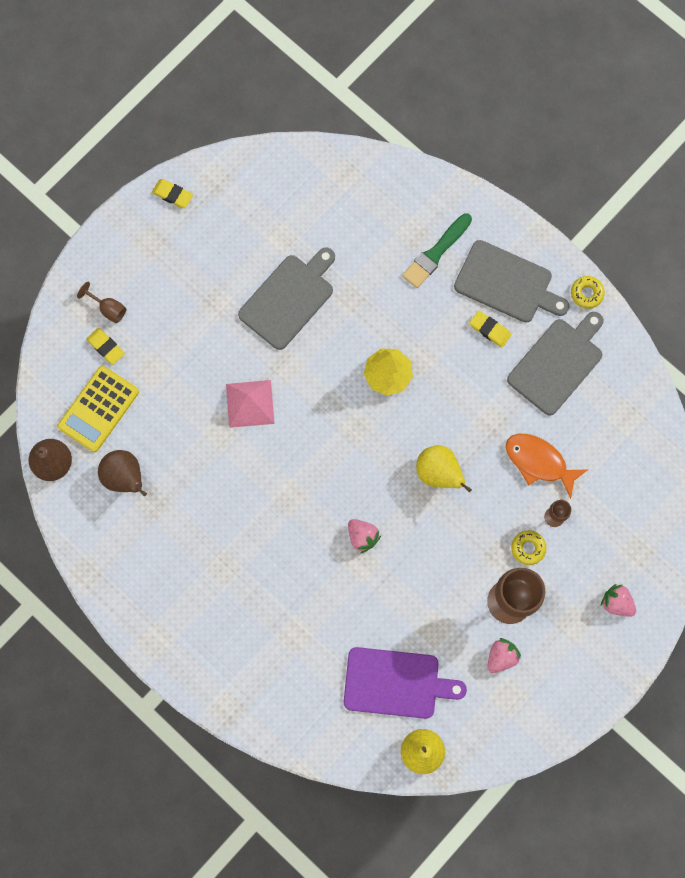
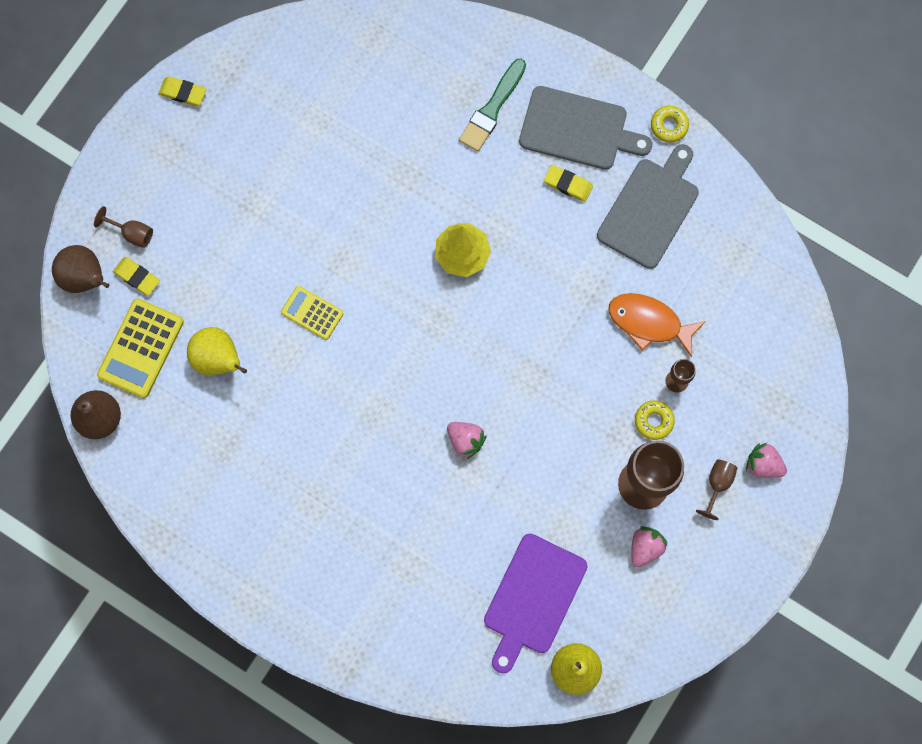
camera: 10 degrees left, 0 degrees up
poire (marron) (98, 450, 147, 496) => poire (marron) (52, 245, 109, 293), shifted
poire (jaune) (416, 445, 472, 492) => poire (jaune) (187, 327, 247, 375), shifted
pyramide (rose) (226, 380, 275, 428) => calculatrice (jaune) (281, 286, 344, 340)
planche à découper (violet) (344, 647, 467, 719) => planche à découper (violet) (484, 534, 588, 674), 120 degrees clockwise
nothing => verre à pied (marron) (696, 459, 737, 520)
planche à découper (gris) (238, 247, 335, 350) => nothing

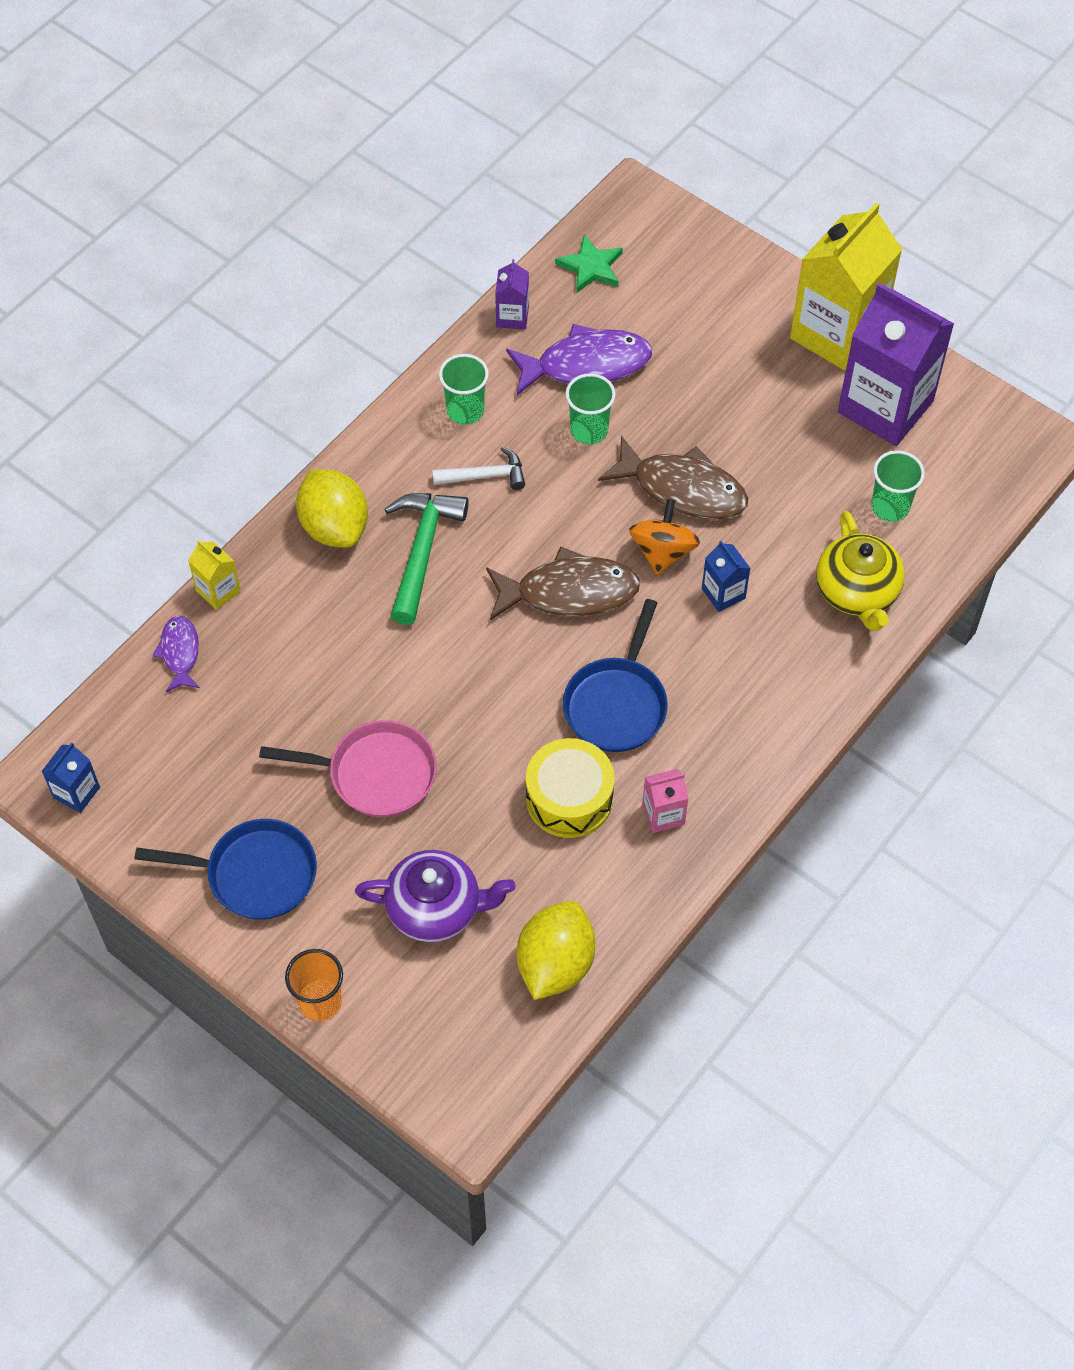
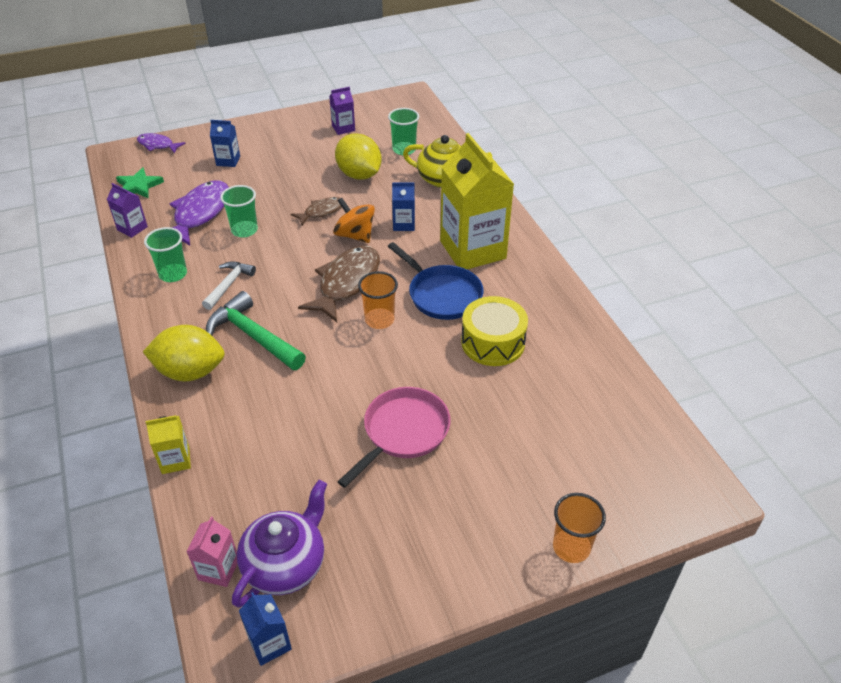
camera: 60 degrees left, 15 degrees down
poisson (violet) (153, 616, 200, 692) => poisson (violet) (137, 133, 186, 154), shifted
brique de lait (rose) (642, 769, 689, 833) => brique de lait (rose) (186, 517, 237, 587), shifted
nothing => brique de lait (bleu) (210, 120, 240, 167)
théière (violet) (355, 850, 515, 942) => théière (violet) (232, 480, 327, 608), shifted
poisson (marron) (598, 435, 748, 520) => poisson (marron) (291, 197, 341, 225), x0.55
brique de lait (violet) (838, 283, 954, 446) => brique de lait (violet) (329, 87, 355, 135), x0.44
citron (jaune) (517, 901, 595, 1000) => citron (jaune) (335, 133, 382, 180), shifted
nothing => gobelet (orange) (358, 271, 398, 329)
brique de lait (jaune) (790, 203, 902, 371) => brique de lait (jaune) (440, 133, 514, 269), shifted
poêle (bleu) (134, 819, 317, 920) => nothing

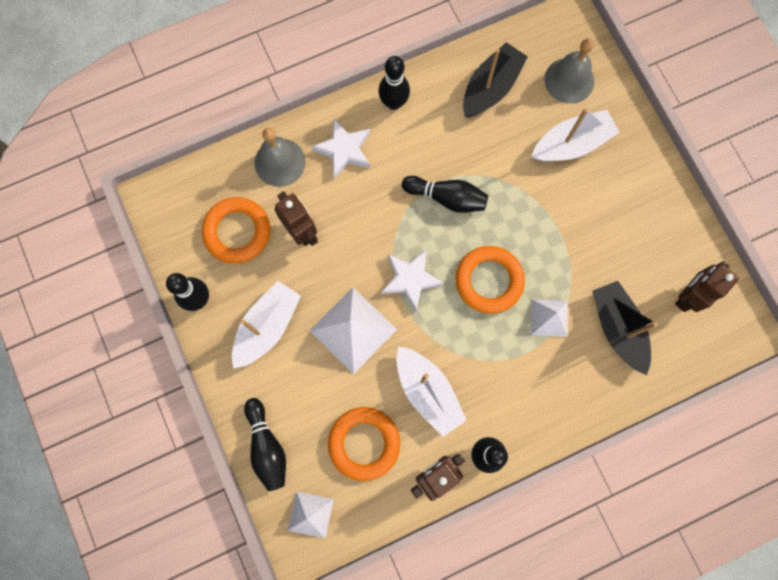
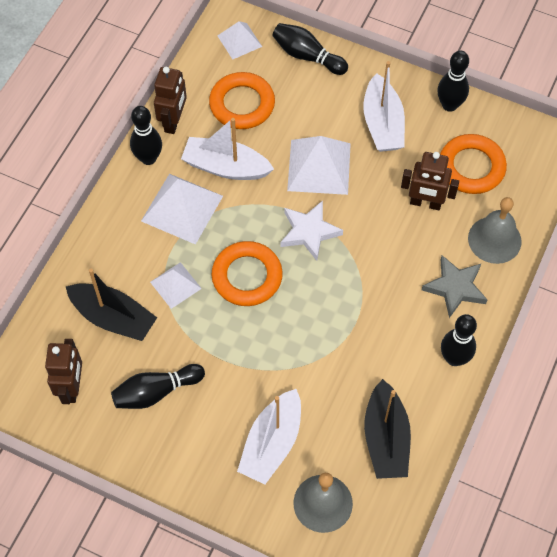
camera: 140 degrees right, 15 degrees down
quille (noir) (402, 176, 488, 213) => quille (noir) (111, 364, 205, 409), shifted
nothing => pyramide (blanc) (141, 174, 223, 245)
étoile (blanc) (311, 118, 370, 179) => étoile (gris) (422, 255, 488, 318)

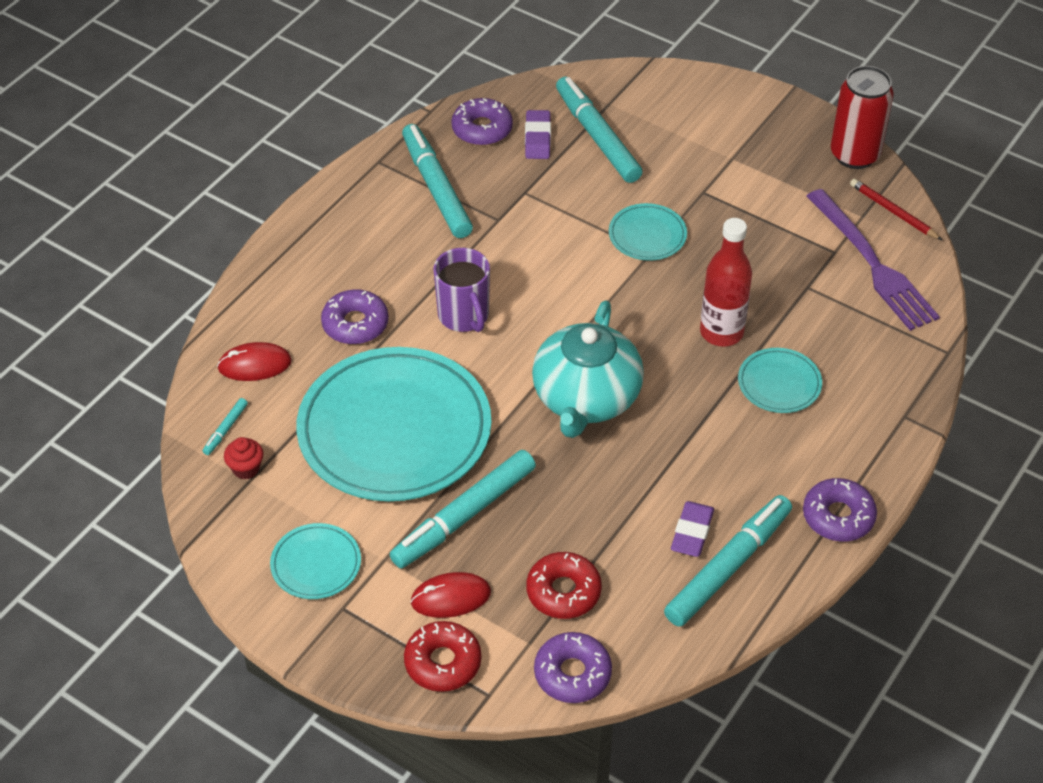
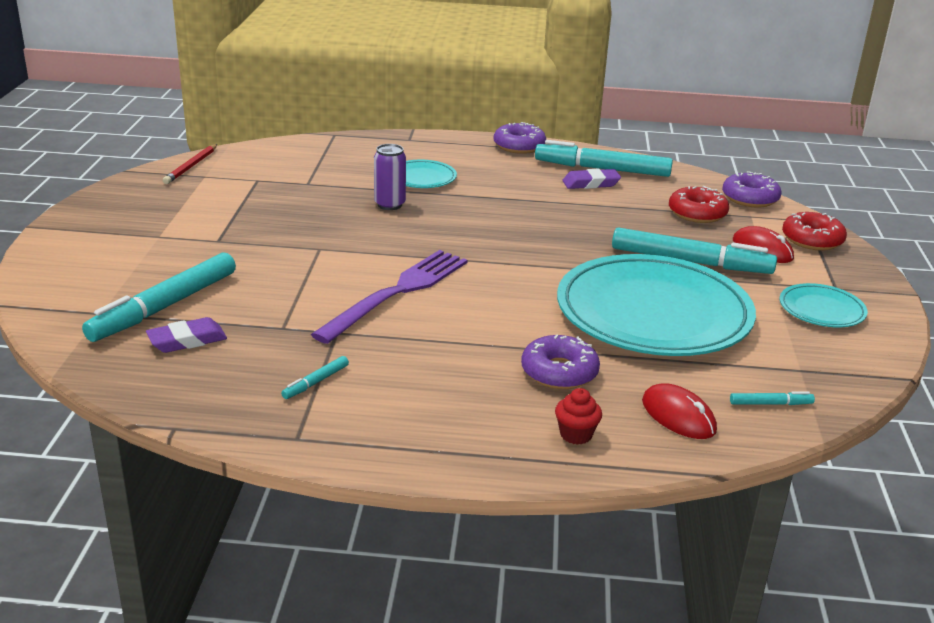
camera: 120 degrees left, 20 degrees down
feutre (turquoise) (402, 124, 473, 238) => feutre (turquoise) (281, 356, 349, 399), x0.42
fourchette (violet) (806, 189, 940, 331) => fourchette (violet) (311, 250, 468, 344), shifted
bouteille (rouge) (700, 218, 752, 346) => canette (violet) (374, 144, 406, 210)
muffin (rouge) (224, 437, 263, 479) => muffin (rouge) (555, 388, 602, 445), shifted
tasse (violet) (433, 248, 490, 332) => nothing
beignet (violet) (451, 98, 513, 146) => nothing
théière (turquoise) (532, 300, 644, 438) => nothing
assiette (turquoise) (609, 203, 687, 261) => nothing
canette (rouge) (831, 66, 894, 169) => nothing

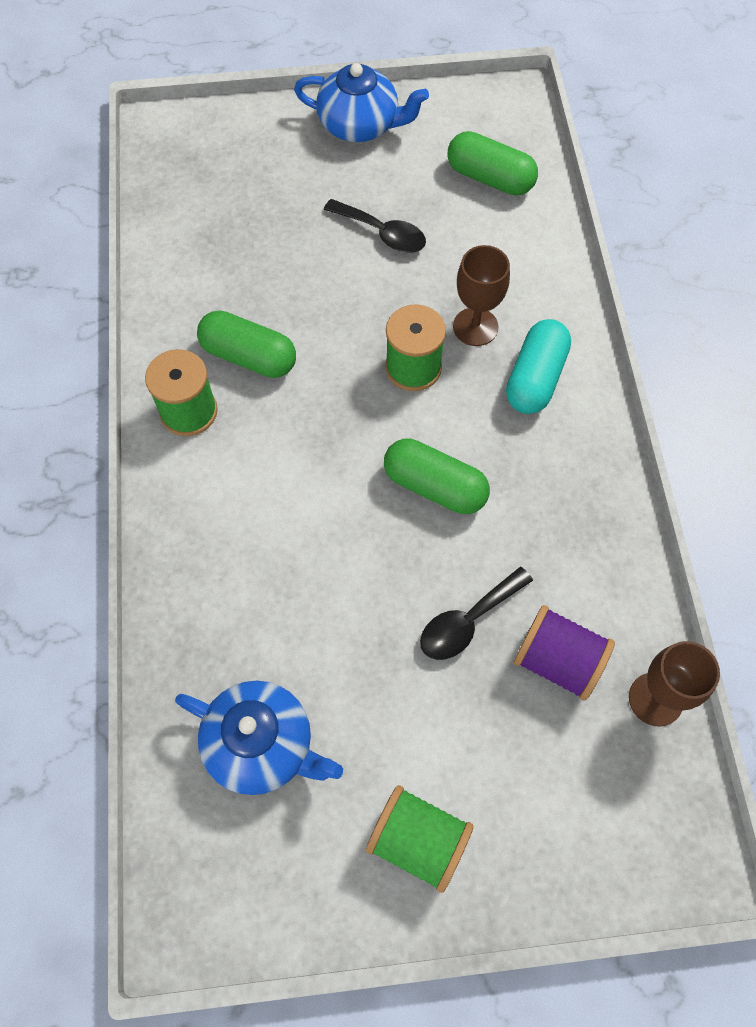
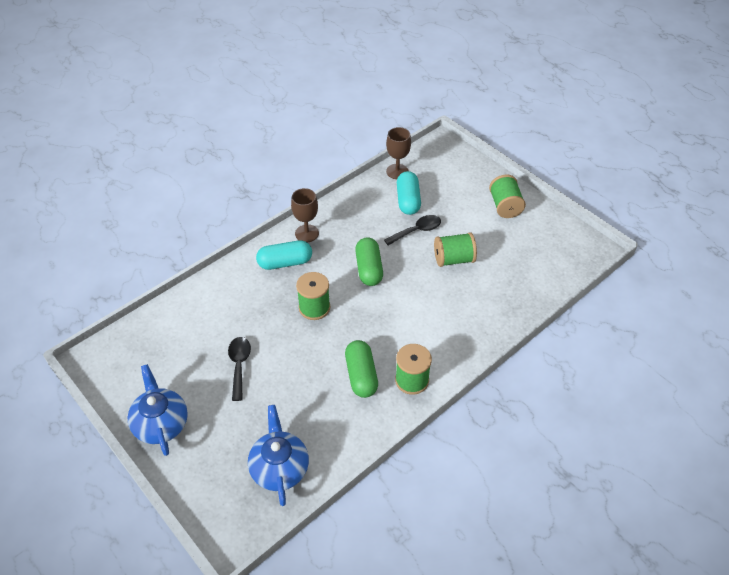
camera: 125 degrees left, 15 degrees down
théière (bleu) (175, 681, 343, 795) => théière (bleu) (248, 405, 309, 506), shifted
verre à pied (marron) (453, 245, 510, 346) => verre à pied (marron) (291, 188, 319, 242), shifted
cuillère (noir) (420, 567, 533, 660) => cuillère (noir) (384, 215, 441, 246), 45 degrees counterclockwise
bobine (violet) (514, 605, 615, 701) => gélule (turquoise) (397, 171, 421, 215)
nothing => bobine (vert) (434, 232, 477, 267)
gélule (vert) (448, 131, 538, 195) => nothing

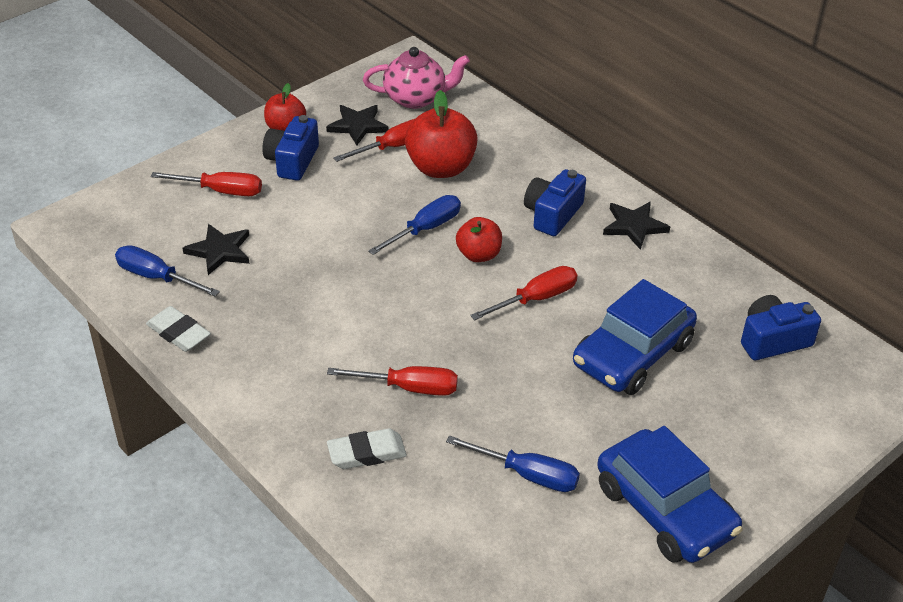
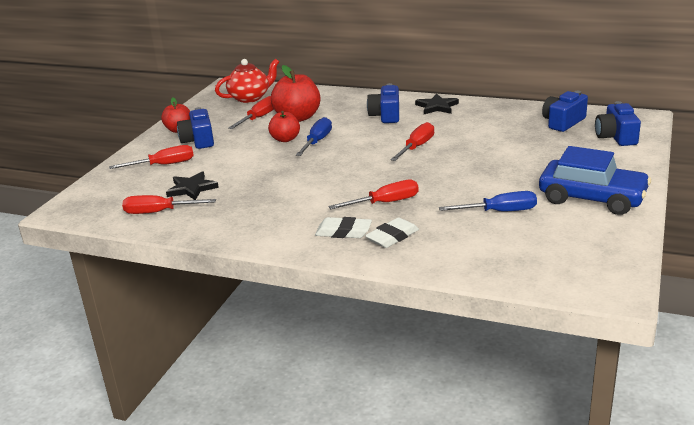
camera: 25 degrees left, 15 degrees down
tournevis (bleu) (115, 245, 220, 296) => tournevis (rouge) (122, 195, 216, 214)
théière (rose) (363, 47, 470, 109) => théière (rouge) (215, 59, 279, 103)
pomme (rouge) (456, 217, 502, 262) => pomme (rouge) (268, 111, 300, 142), shifted
gomme (blanc) (146, 306, 211, 352) => gomme (blanc) (315, 217, 372, 238), shifted
nothing => appareil photo (bleu) (595, 101, 641, 146)
étoile (noir) (326, 105, 389, 145) => nothing
voiture (bleu) (573, 279, 697, 395) => nothing

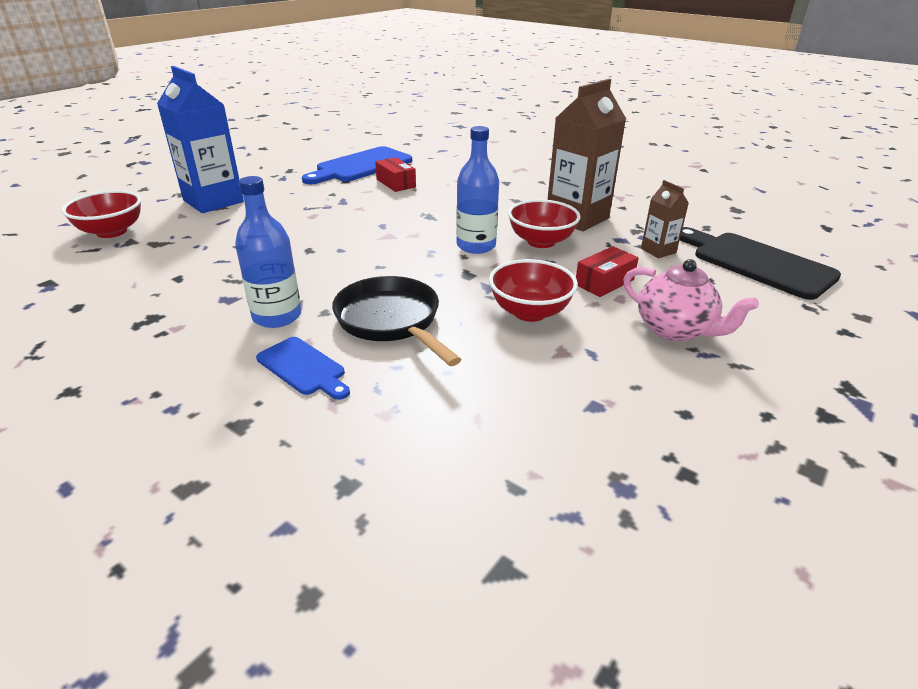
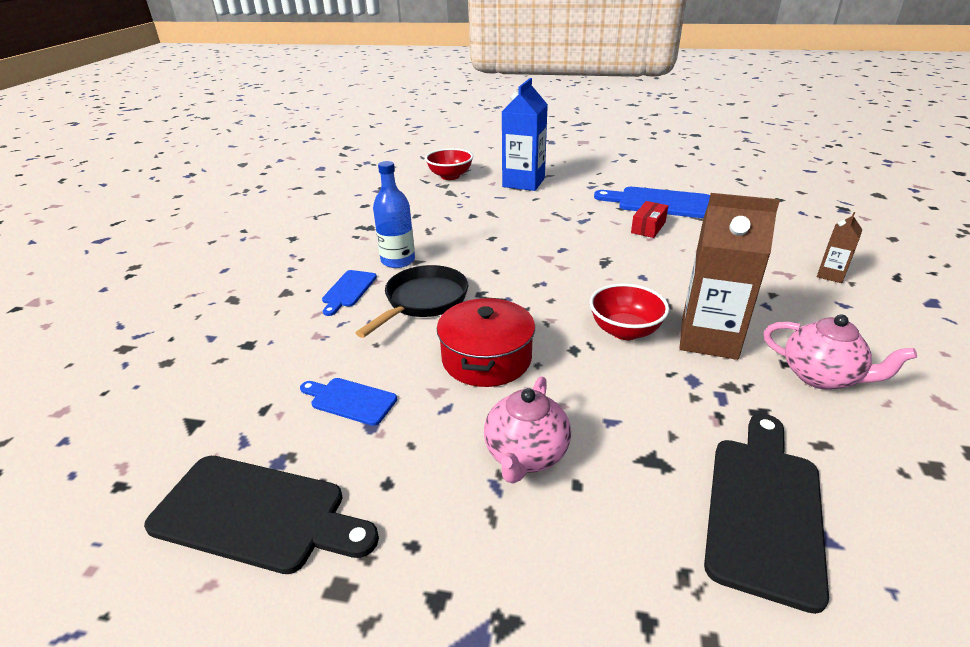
camera: 65 degrees right, 0 degrees up
nothing => planche à découper (noir) (144, 456, 379, 574)
nothing => planche à découper (bleu) (300, 378, 397, 426)
bol (rouge) (489, 259, 578, 322) => marmite (rouge) (437, 297, 535, 387)
nothing => théière (rose) (764, 314, 917, 390)
brique de lait (marron) (641, 180, 689, 258) => brique de lait (marron) (817, 212, 863, 283), shifted
bouteille (bleu) (456, 126, 499, 254) => nothing
boîte (rouge) (576, 246, 639, 297) => nothing

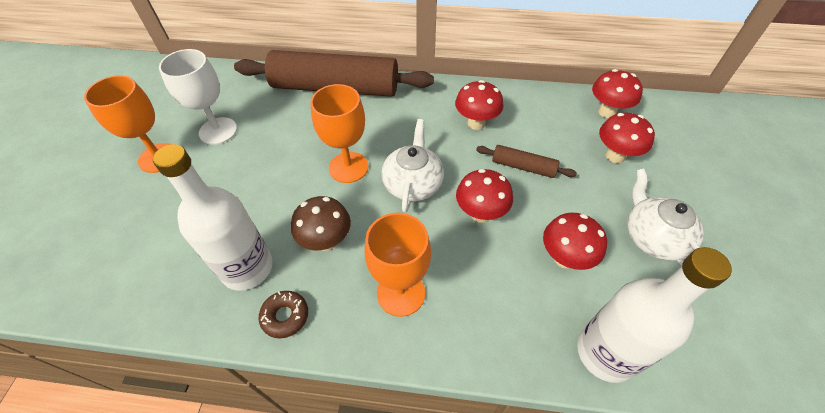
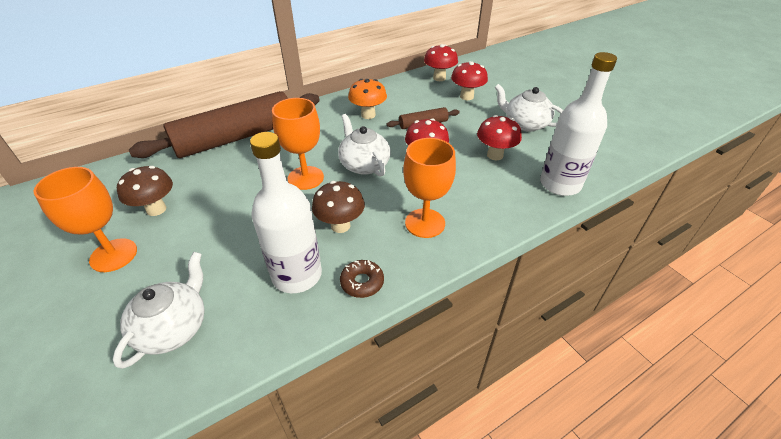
camera: 40 degrees left, 10 degrees down
nothing => théière (blanc) (113, 252, 204, 369)
verre à pied (blanc) (159, 49, 237, 145) => champignon (marron) (117, 166, 173, 216)
champignon (rouge) (455, 80, 504, 130) => champignon (orange) (348, 79, 387, 119)

